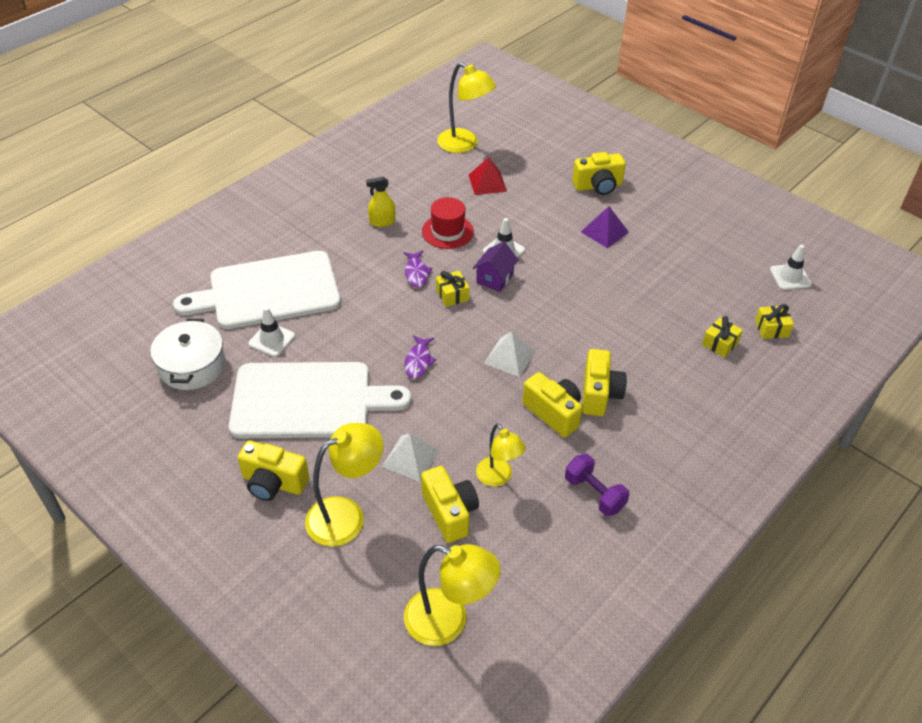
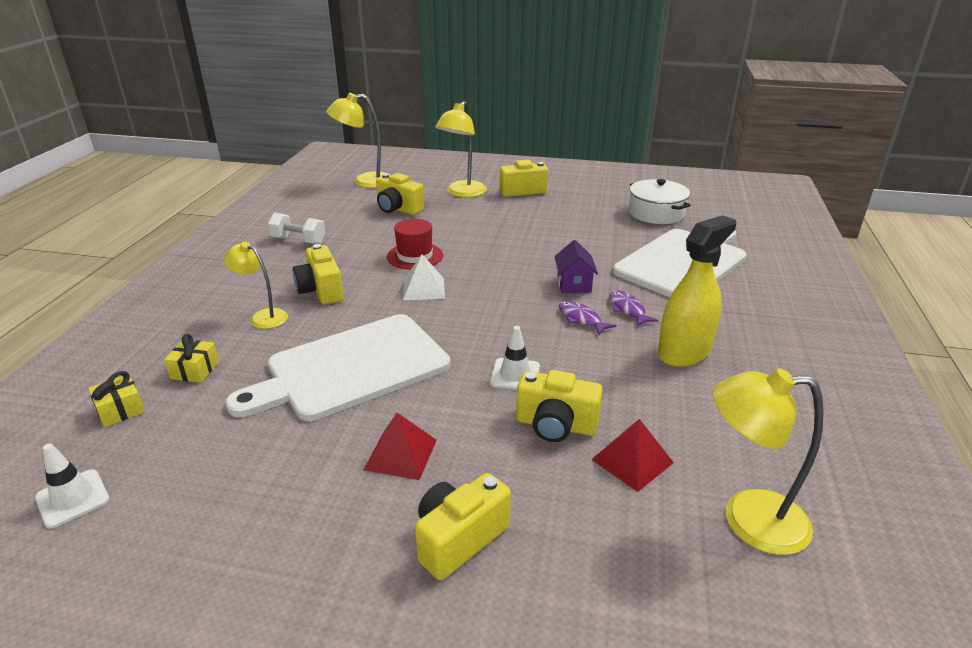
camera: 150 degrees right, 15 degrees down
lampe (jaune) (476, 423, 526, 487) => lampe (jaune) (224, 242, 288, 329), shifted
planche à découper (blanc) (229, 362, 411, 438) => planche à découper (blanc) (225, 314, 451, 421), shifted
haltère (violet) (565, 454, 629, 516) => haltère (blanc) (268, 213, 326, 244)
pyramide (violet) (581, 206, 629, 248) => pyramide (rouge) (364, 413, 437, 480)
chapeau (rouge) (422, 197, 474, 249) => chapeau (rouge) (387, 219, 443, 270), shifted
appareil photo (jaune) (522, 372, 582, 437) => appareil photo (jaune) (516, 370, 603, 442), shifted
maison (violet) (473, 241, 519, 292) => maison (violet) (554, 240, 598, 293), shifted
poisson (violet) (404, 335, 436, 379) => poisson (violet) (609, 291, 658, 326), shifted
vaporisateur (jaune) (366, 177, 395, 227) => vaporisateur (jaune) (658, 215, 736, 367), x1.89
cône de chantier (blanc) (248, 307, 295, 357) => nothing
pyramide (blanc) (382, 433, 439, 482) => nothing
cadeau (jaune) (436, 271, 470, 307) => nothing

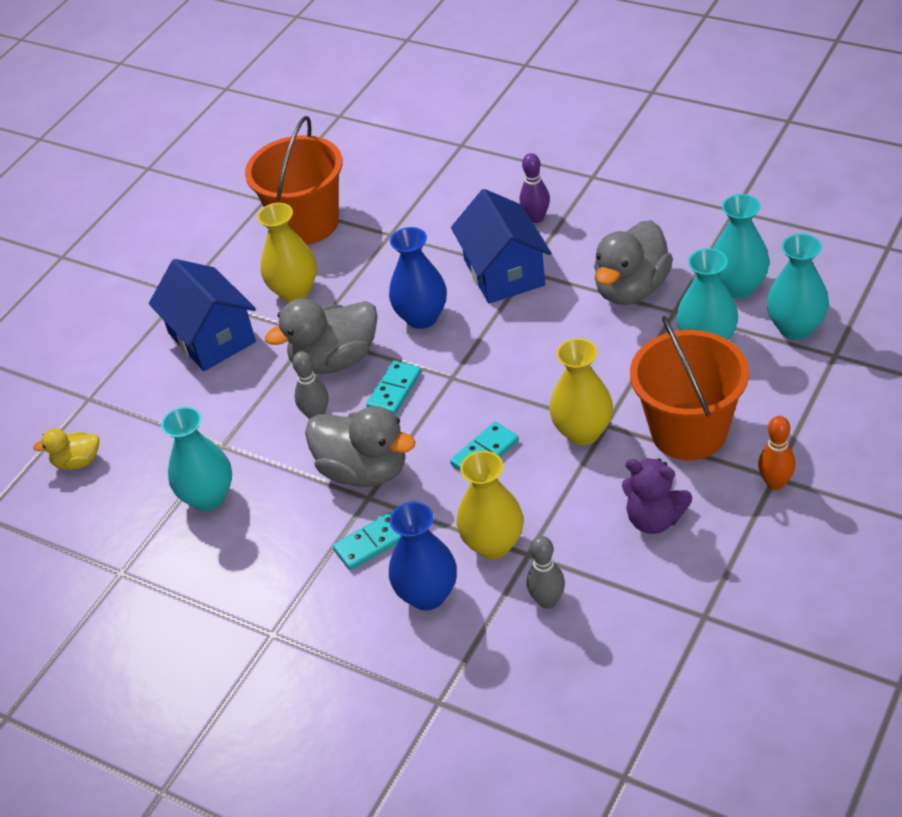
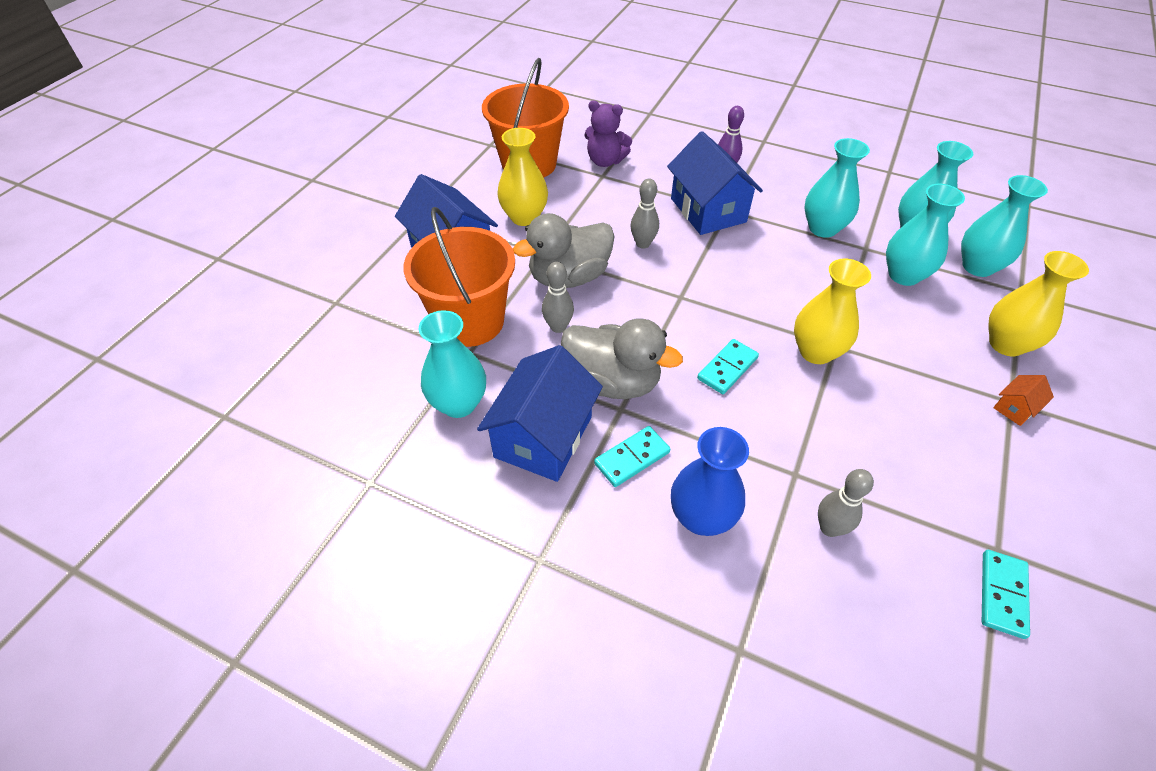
camera: 10 degrees left, 5 degrees up
seau (orange) (630, 316, 749, 460) => seau (orange) (403, 207, 515, 347), shifted
nothing => maison (bleu) (477, 345, 603, 482)
ours en peluche (violet) (622, 458, 692, 534) => ours en peluche (violet) (584, 100, 632, 167), shifted
vase (bleu) (389, 227, 447, 329) => quille (gris) (631, 179, 659, 249)
canard (gris) (594, 220, 673, 305) => vase (turquoise) (805, 138, 870, 238)
domino (turquoise) (366, 361, 421, 415) => domino (turquoise) (982, 550, 1030, 639), shifted
vase (jaune) (457, 451, 523, 559) => vase (jaune) (988, 251, 1089, 356), shifted
quille (orange) (758, 416, 796, 490) => maison (orange) (993, 375, 1054, 426)
canard (jaune) (33, 428, 99, 470) => nothing

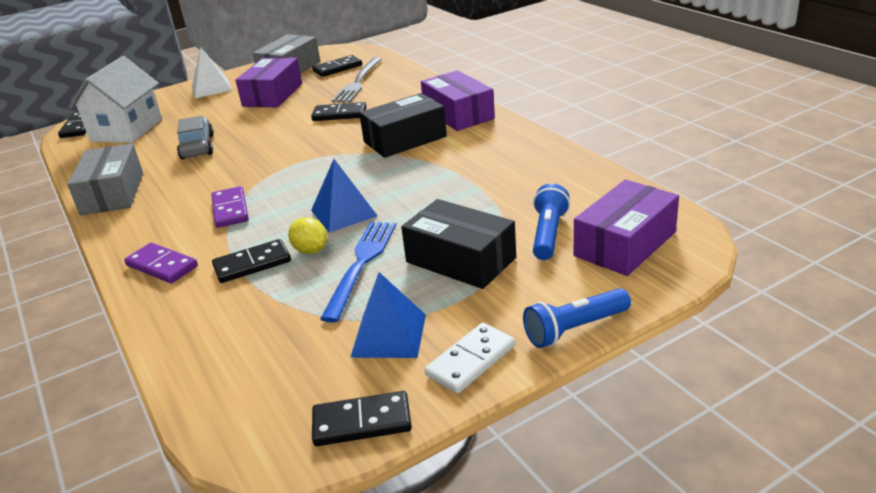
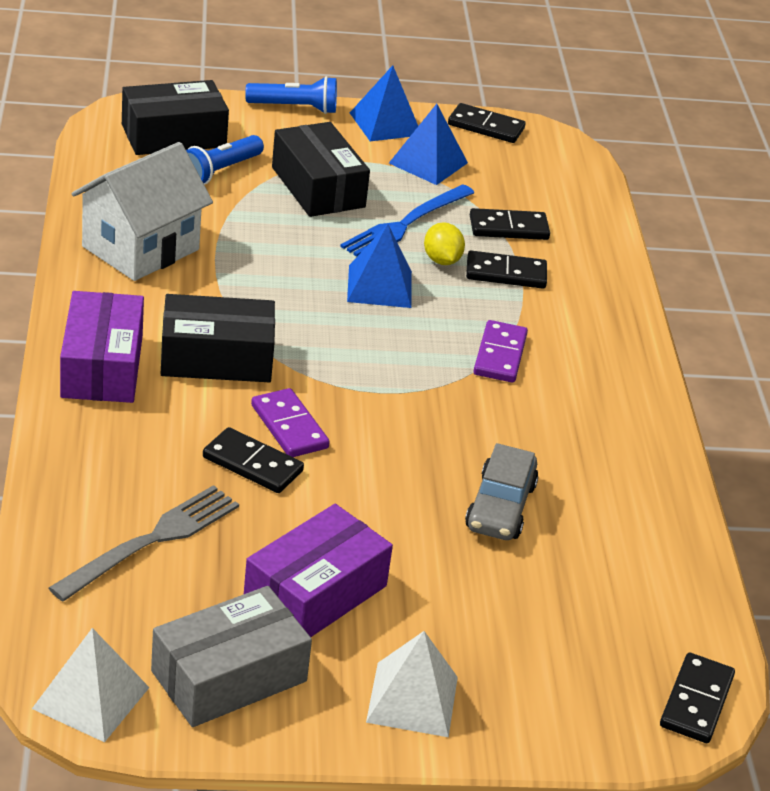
camera: 160 degrees left, 5 degrees up
nothing => pyramide (blanc) (32, 628, 150, 742)
maison (blanc) (69, 56, 162, 143) => maison (blanc) (72, 142, 213, 281), shifted
boîte (violet) (574, 179, 679, 276) => boîte (noir) (122, 80, 229, 155)
domino (violet) (124, 243, 198, 283) => domino (violet) (251, 388, 330, 457), shifted
domino (blanc) (425, 323, 515, 394) => pyramide (bleu) (350, 65, 418, 141)
domino (noir) (312, 55, 362, 77) => domino (noir) (470, 208, 550, 240), shifted
boîte (gris) (67, 143, 143, 215) => nothing

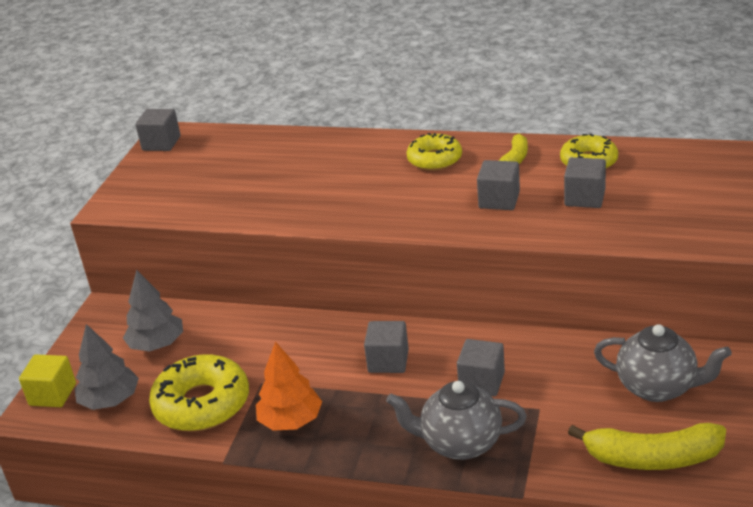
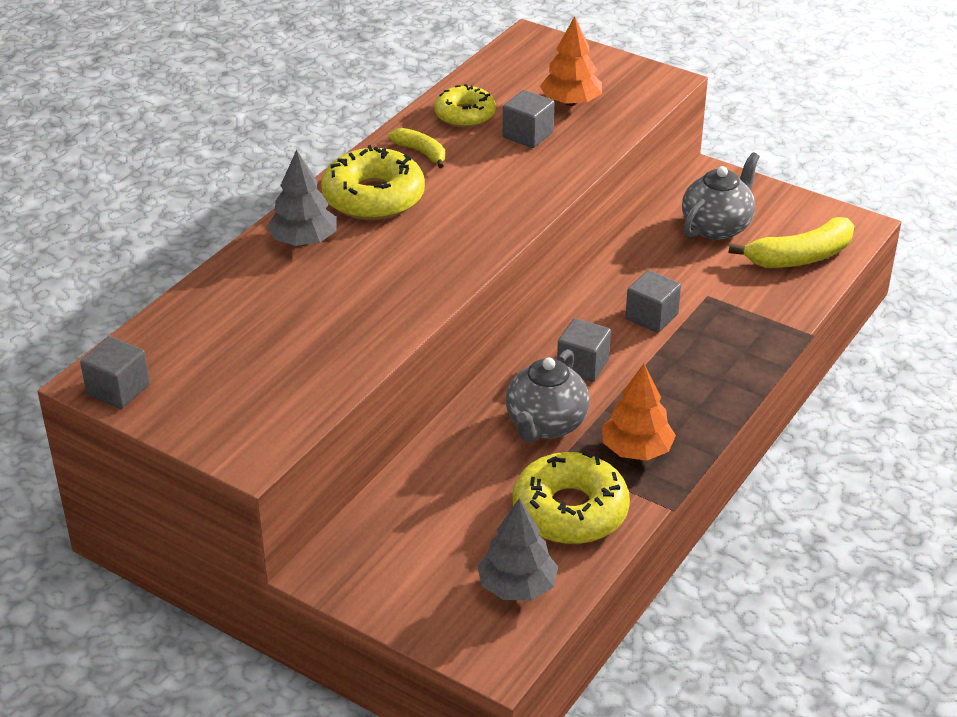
camera: 75 degrees left, 5 degrees up
arbre (gris) (123, 270, 183, 351) => arbre (gris) (267, 150, 337, 246), shifted
beignet (jaune) (406, 133, 462, 171) => beignet (jaune) (321, 145, 425, 220), x1.56
théière (gris) (386, 381, 527, 460) => théière (gris) (506, 349, 590, 443), shifted
nothing => arbre (orange) (540, 16, 602, 106)
banane (jaune) (568, 423, 726, 470) => banane (jaune) (729, 217, 854, 268), 45 degrees clockwise
cube (jaune) (19, 354, 76, 407) => nothing
cube (gris) (477, 160, 520, 210) => nothing

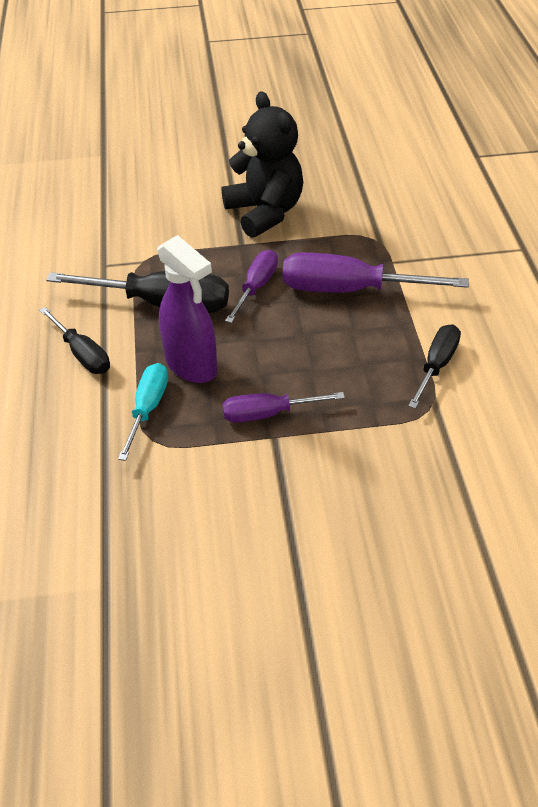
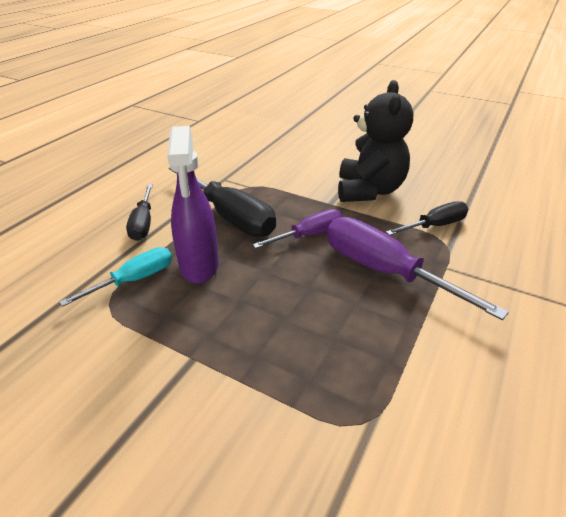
camera: 35 degrees right, 10 degrees down
tournevis (noir) (408, 324, 461, 409) => tournevis (noir) (386, 201, 468, 236), shifted
tournevis (violet) (223, 392, 345, 423) => nothing

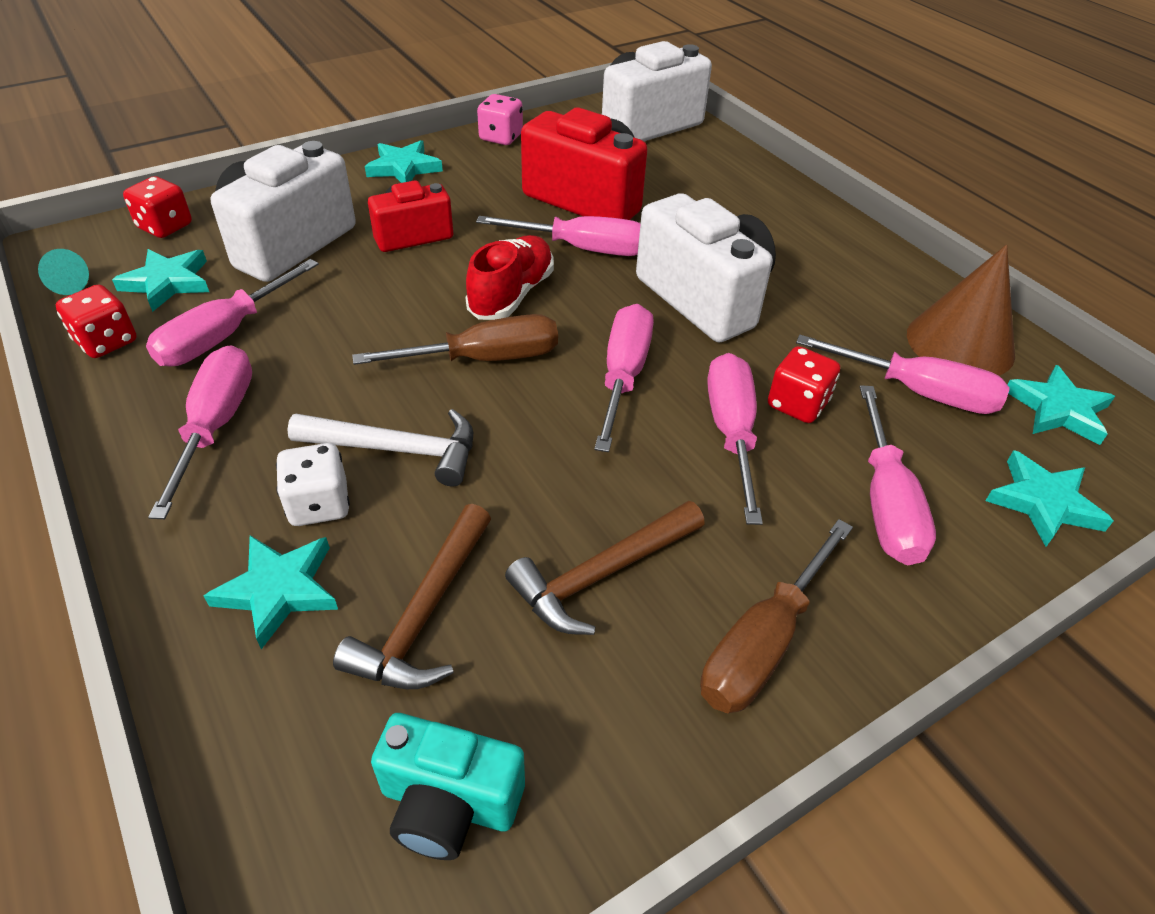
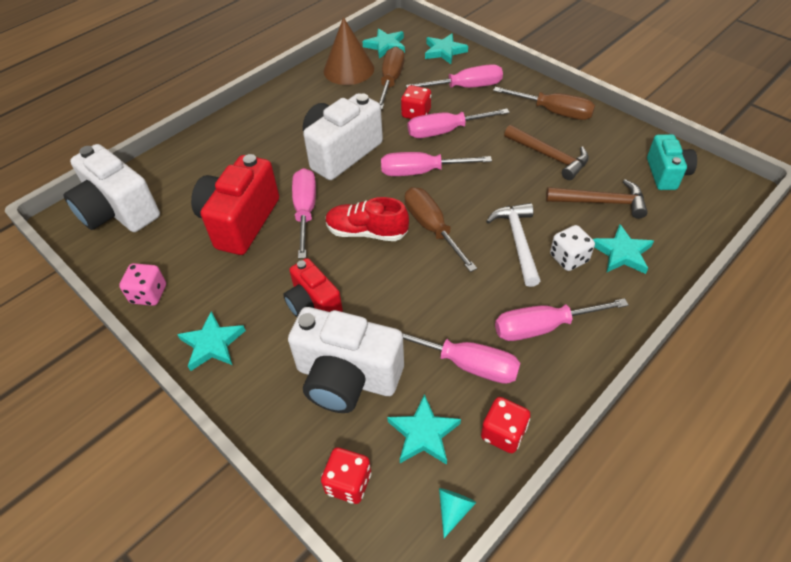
camera: 100 degrees left, 5 degrees up
tournevis (rose) (796, 335, 1010, 414) => tournevis (marron) (379, 47, 404, 110)

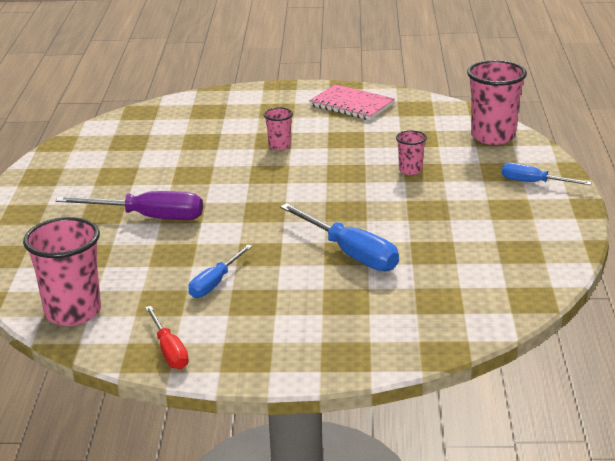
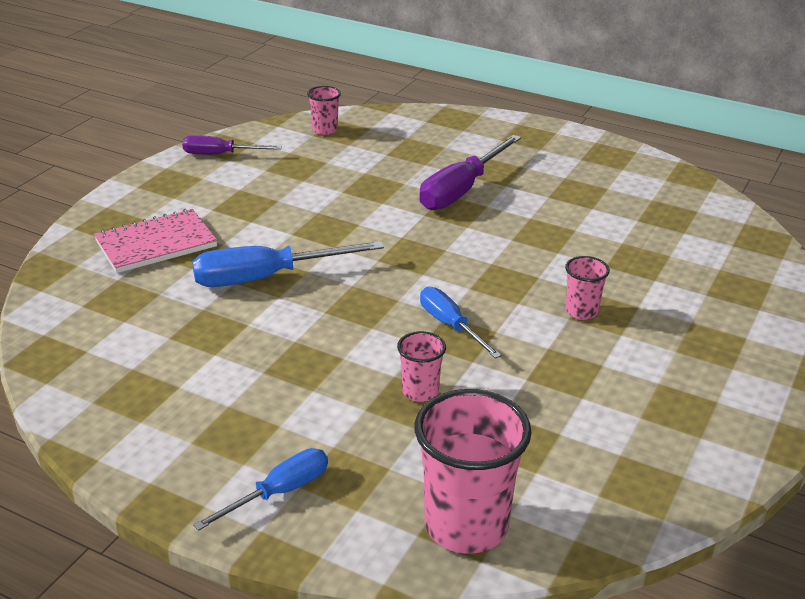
camera: 115 degrees right, 5 degrees up
carnet (rose) (309, 84, 395, 120) => carnet (rose) (94, 209, 217, 273), shifted
tournevis (rouge) (145, 306, 189, 369) => tournevis (violet) (182, 135, 282, 154)
gobelet (rose) (23, 217, 101, 326) => gobelet (rose) (307, 86, 341, 135), x0.50
tournevis (bleu) (188, 244, 252, 298) => tournevis (bleu) (420, 287, 502, 359), shifted

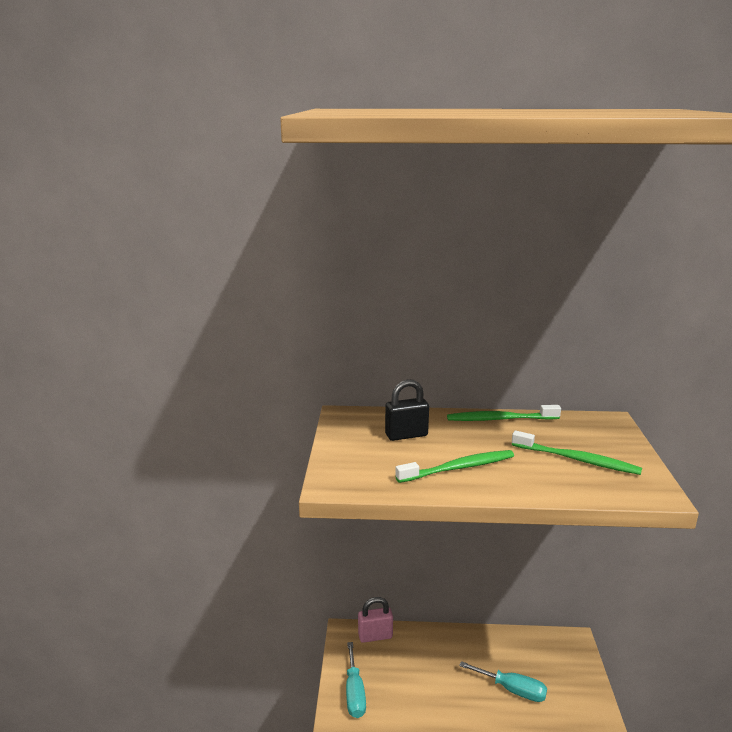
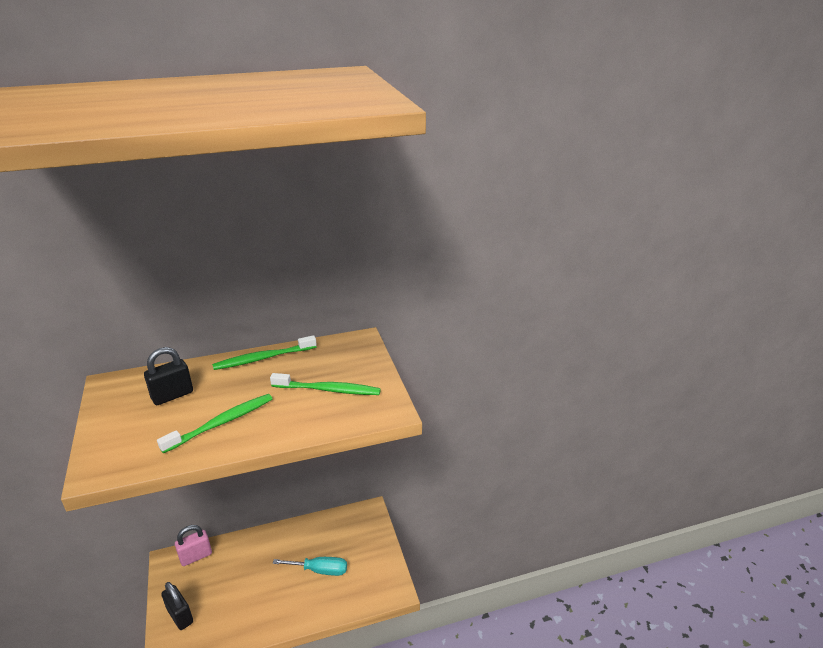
camera: 20 degrees left, 10 degrees up
tournevis (turquoise) (346, 642, 366, 718) => cadenas (noir) (161, 582, 193, 630)

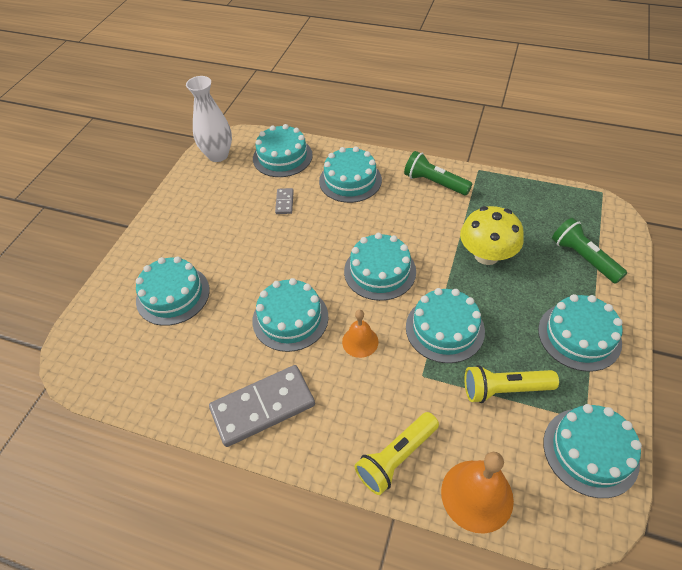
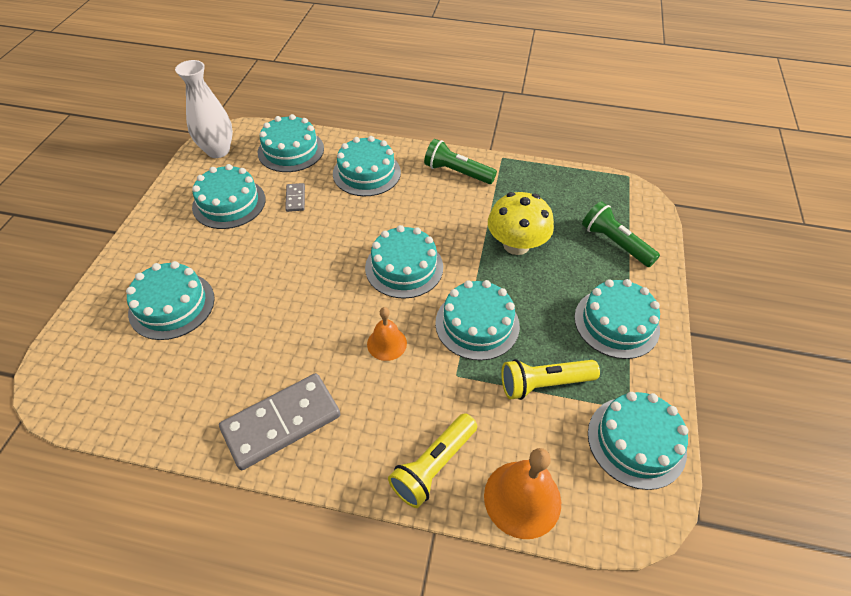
camera: 10 degrees left, 0 degrees up
gâteau (turquoise) (252, 278, 328, 352) => gâteau (turquoise) (192, 164, 266, 229), shifted

